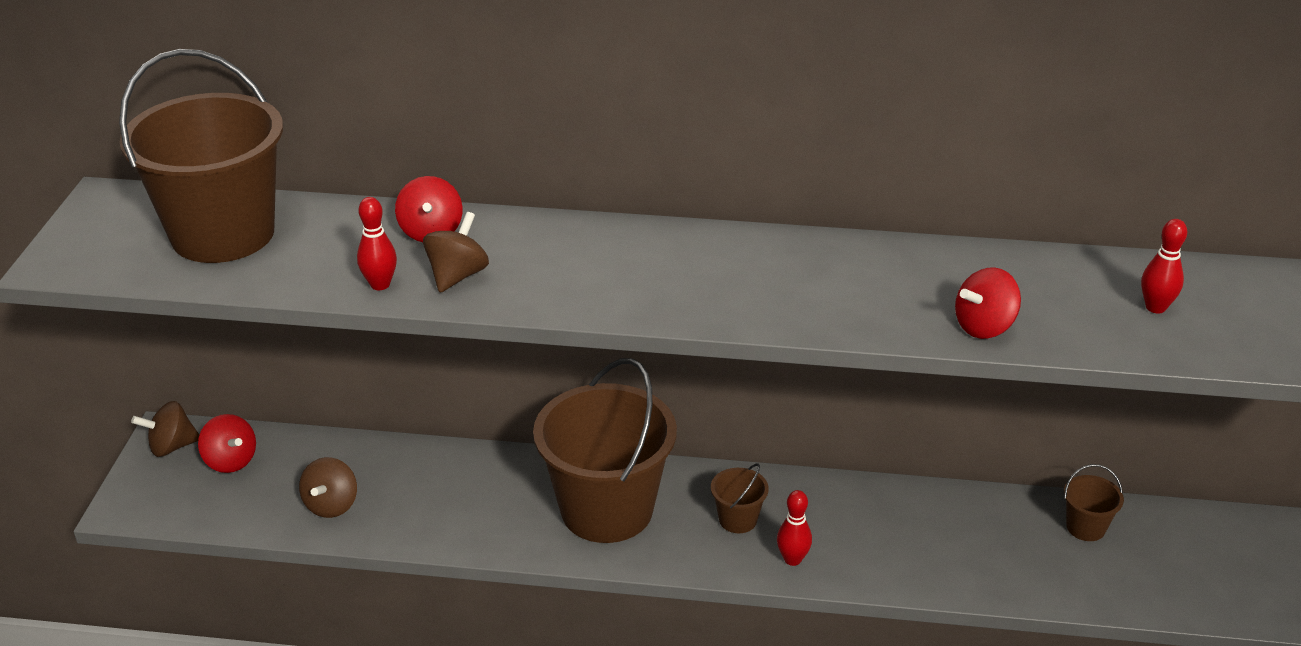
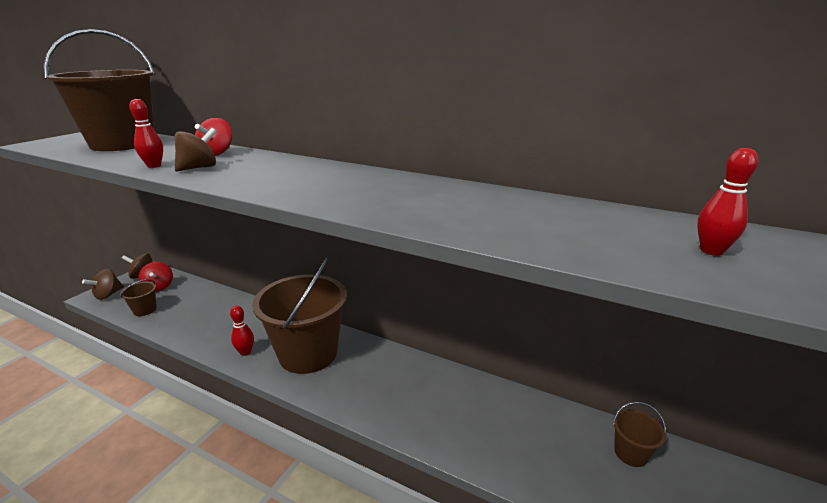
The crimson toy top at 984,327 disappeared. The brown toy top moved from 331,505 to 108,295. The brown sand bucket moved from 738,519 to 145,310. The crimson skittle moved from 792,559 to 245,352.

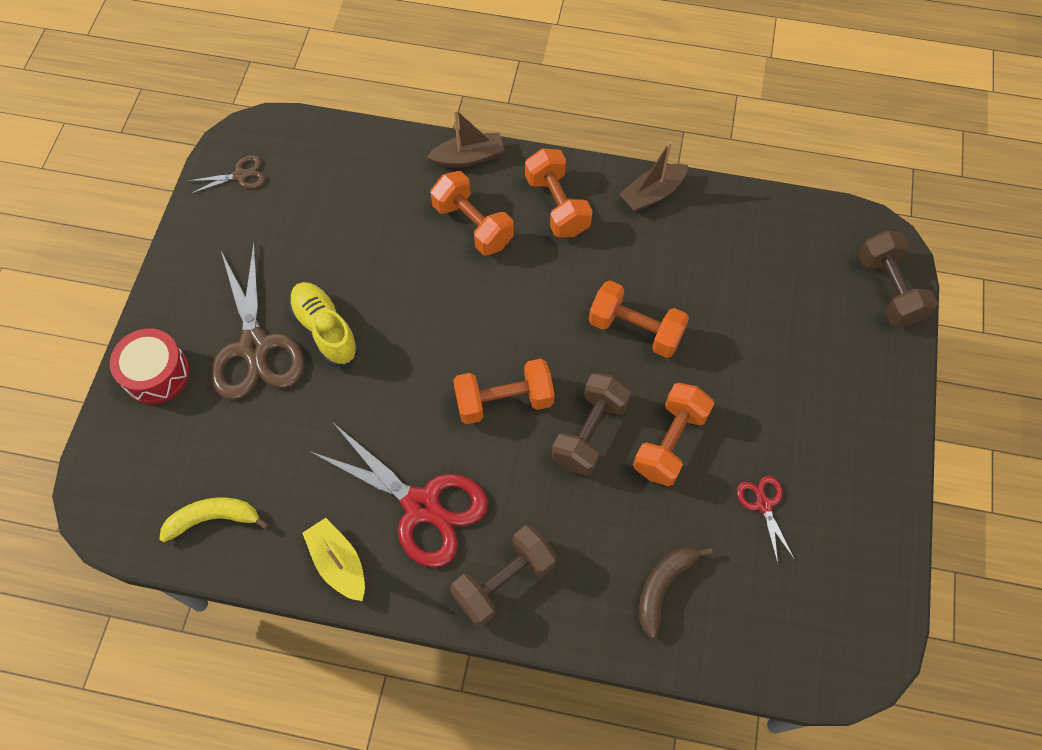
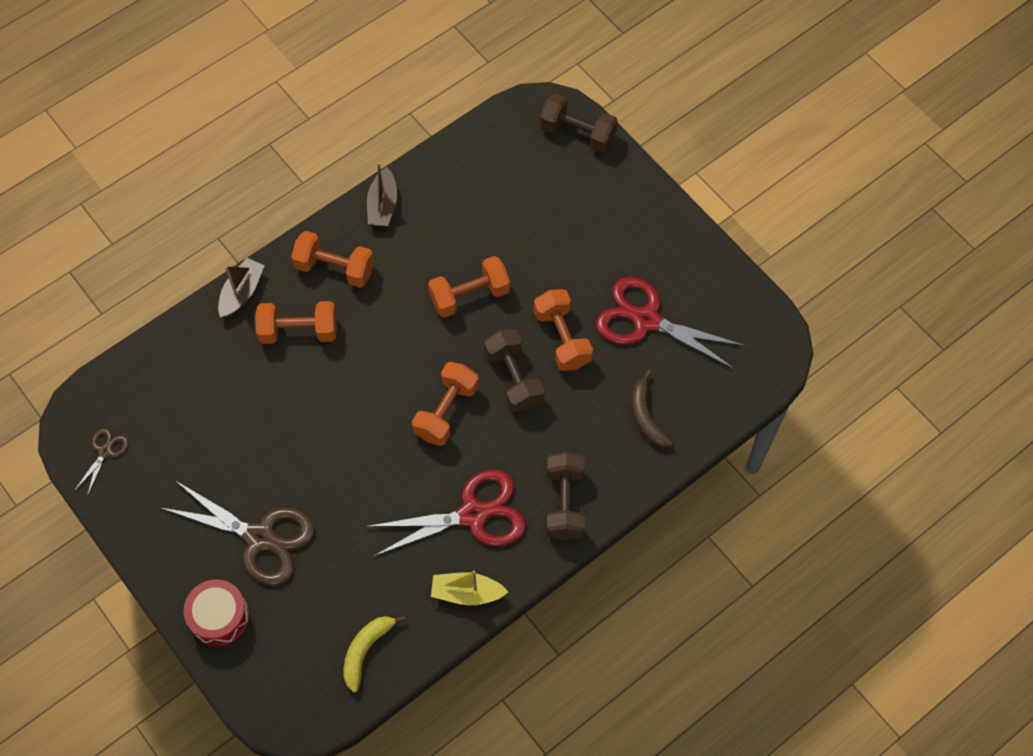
The bright yellow shoe at 325,330 disappeared. The crimson shears at 763,504 changed to 2.12 times the size.

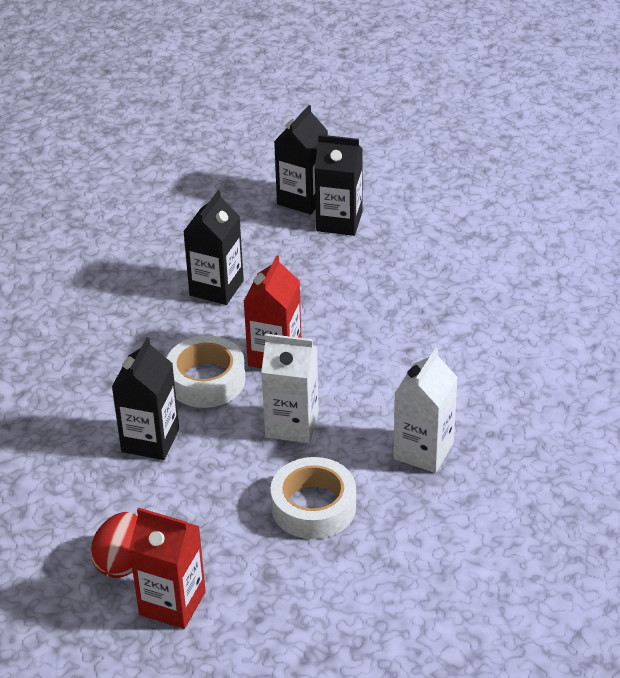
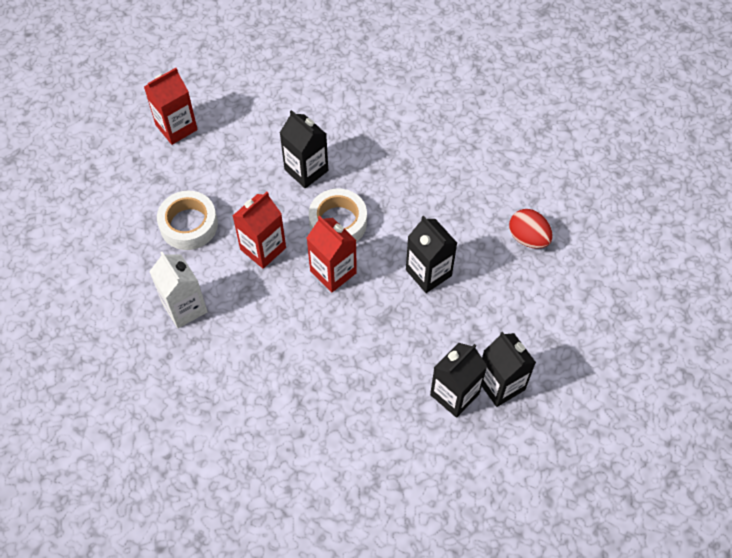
The white milk carton at 292,425 became the crimson milk carton at 263,248. The crimson egg moved from 122,562 to 528,238.

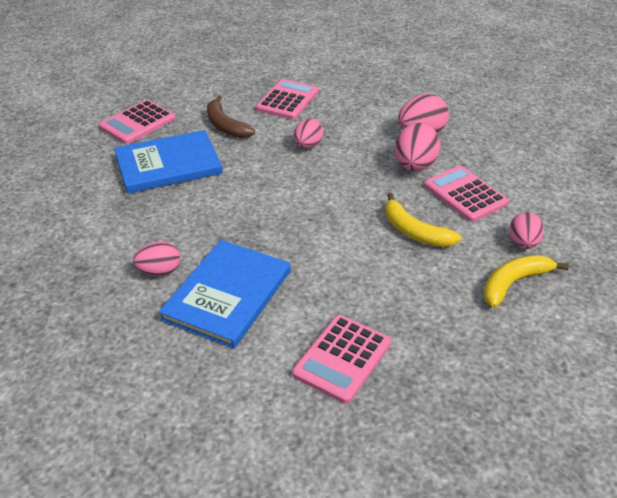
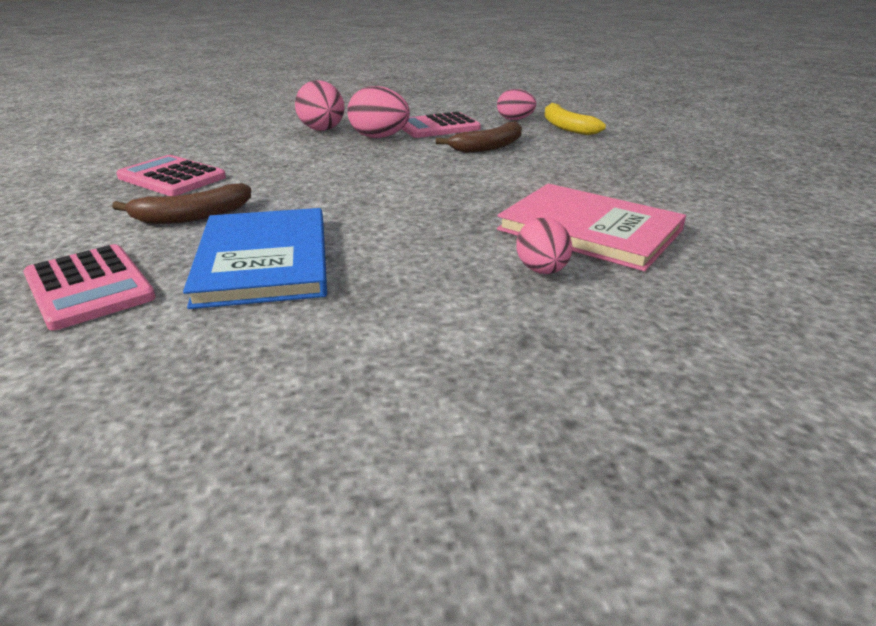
The rose-pink egg at 308,146 disappeared. The bright yellow banana fruit at 414,231 became the brown banana fruit at 489,147. The royal blue hardcover at 228,295 became the rose-pink hardcover at 589,230. The rose-pink pocket calculator at 342,358 disappeared.

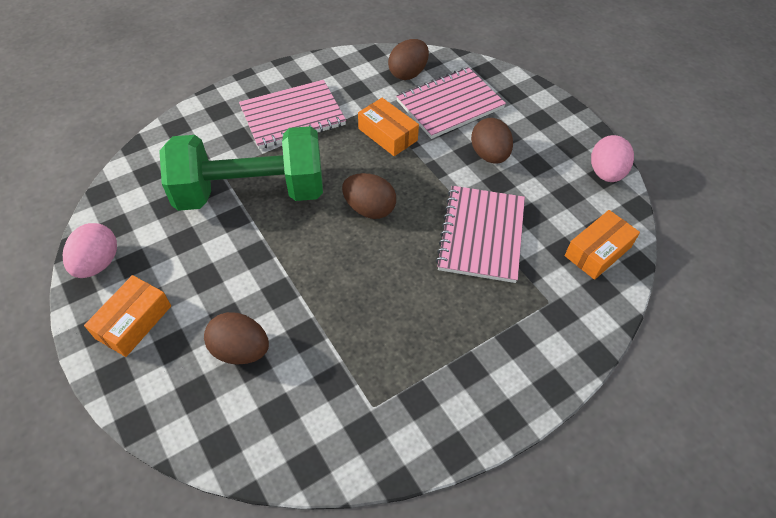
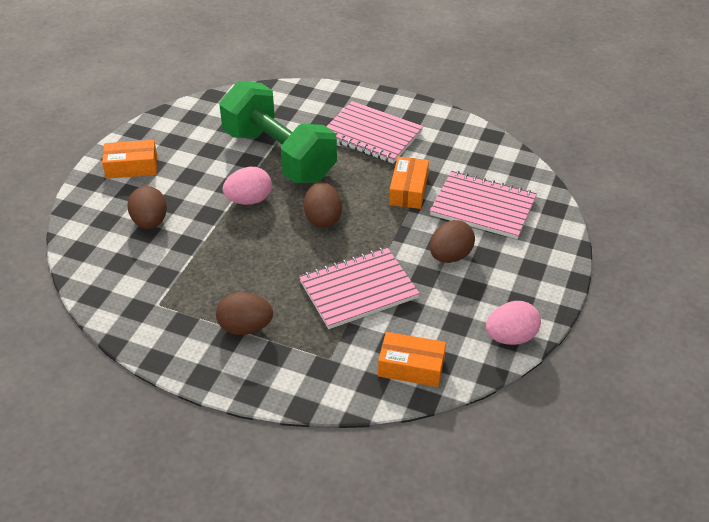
The brown egg moved from 408,73 to 245,327. The rose-pink egg moved from 98,263 to 249,200.

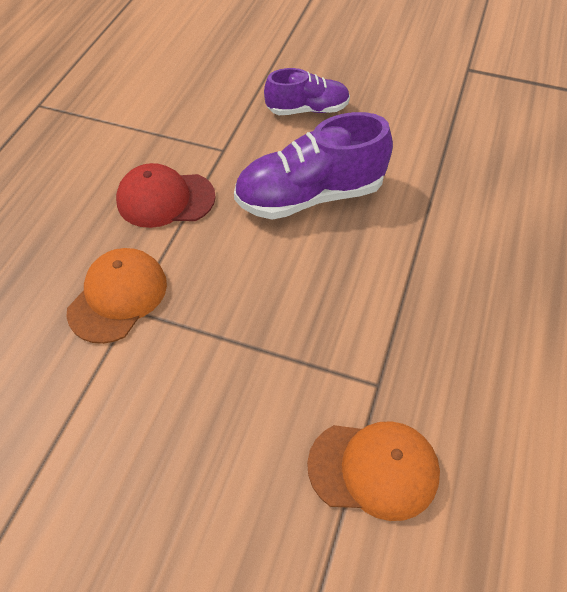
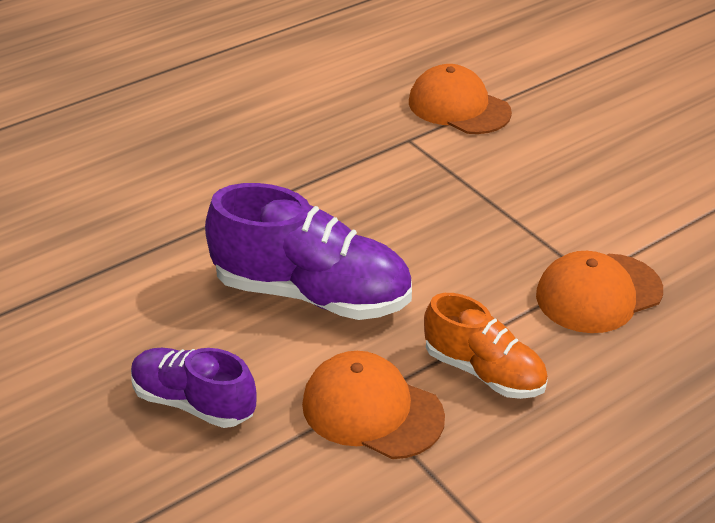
The crimson baseball cap at 165,199 was replaced by the orange shoe at 484,371. The orange baseball cap at 372,410 appeared.

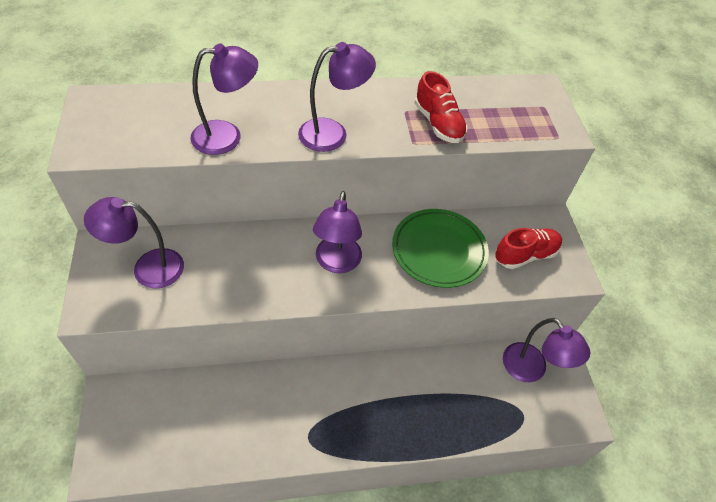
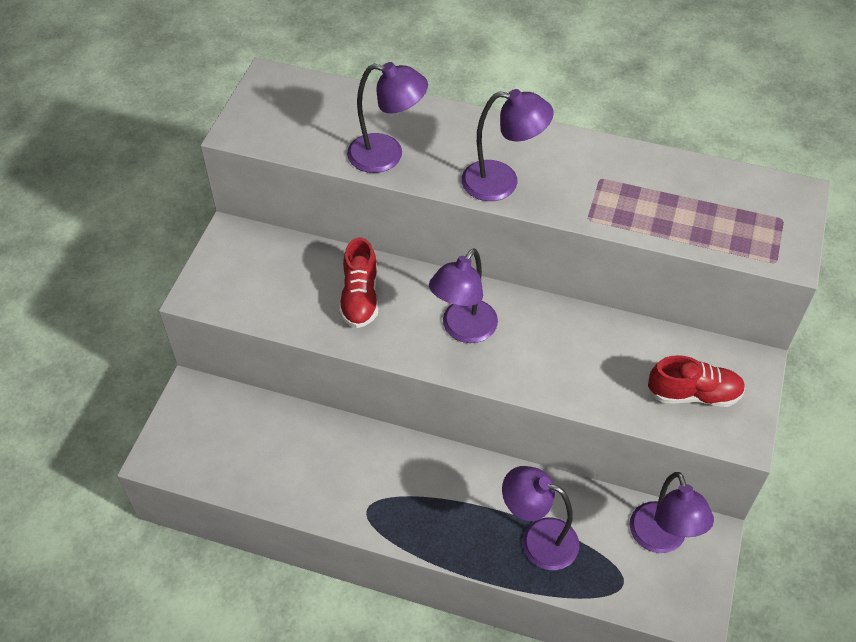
The crimson shoe moved from 438,124 to 360,297. The violet lamp moved from 148,268 to 538,539. The green plate at 439,250 disappeared.

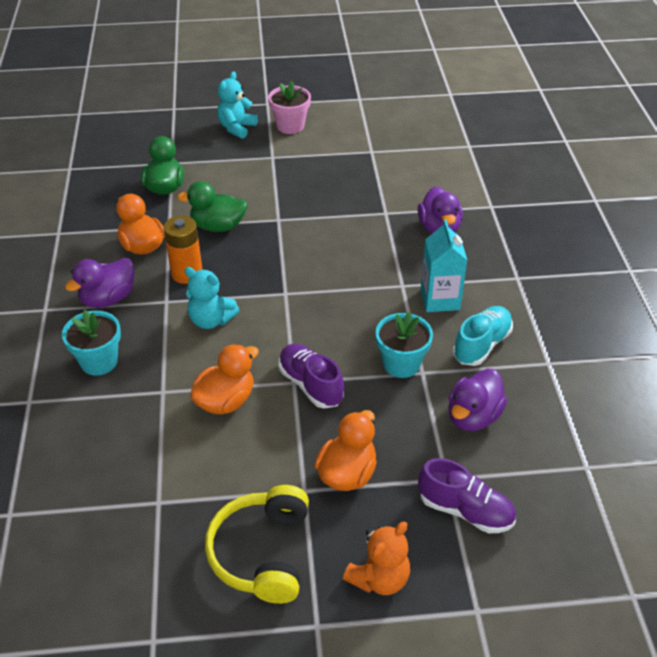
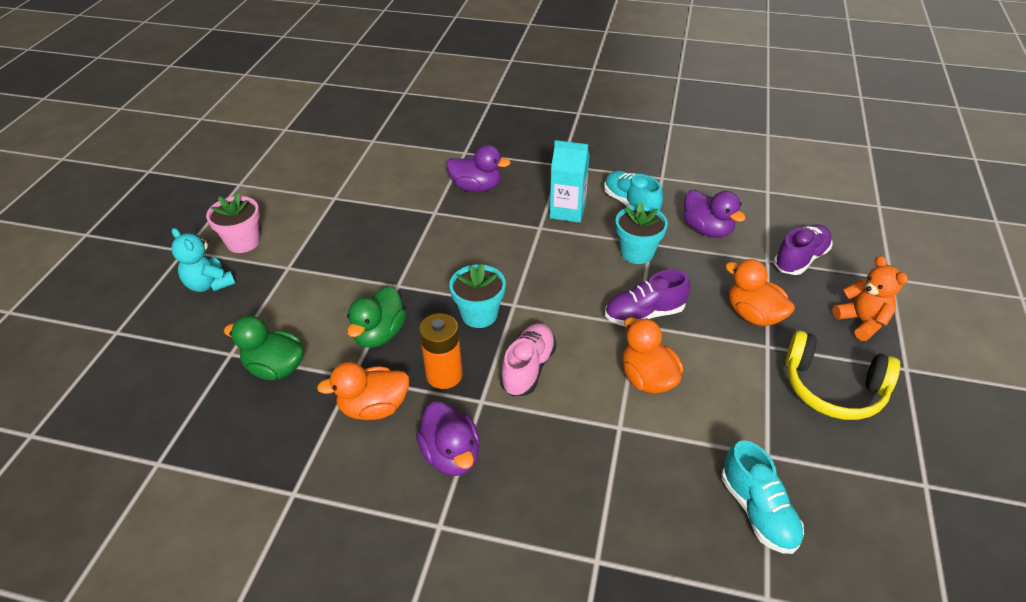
The aqua stuffed bear at 211,320 was replaced by the rose-pink shoe at 528,368. The aqua plant pot moved from 99,361 to 479,314. The aqua shoe at 758,511 appeared.

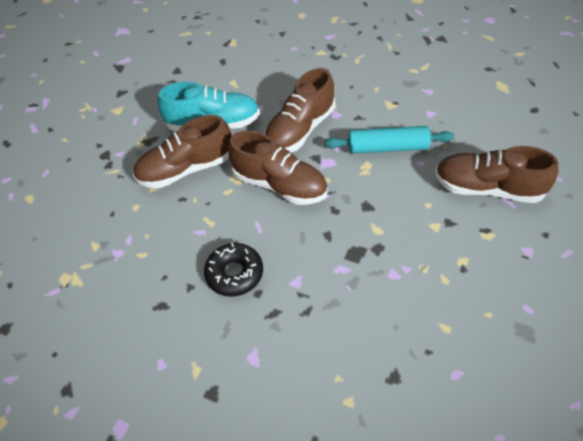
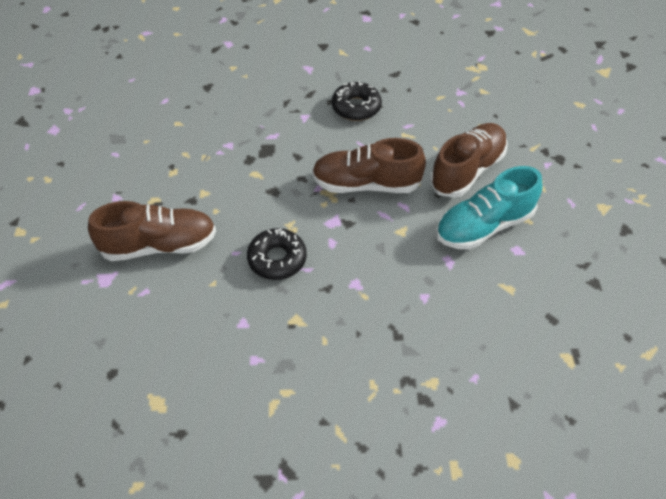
The brown shoe at 300,130 disappeared. The aqua dough roller at 387,147 was replaced by the ebony donut at 277,259.

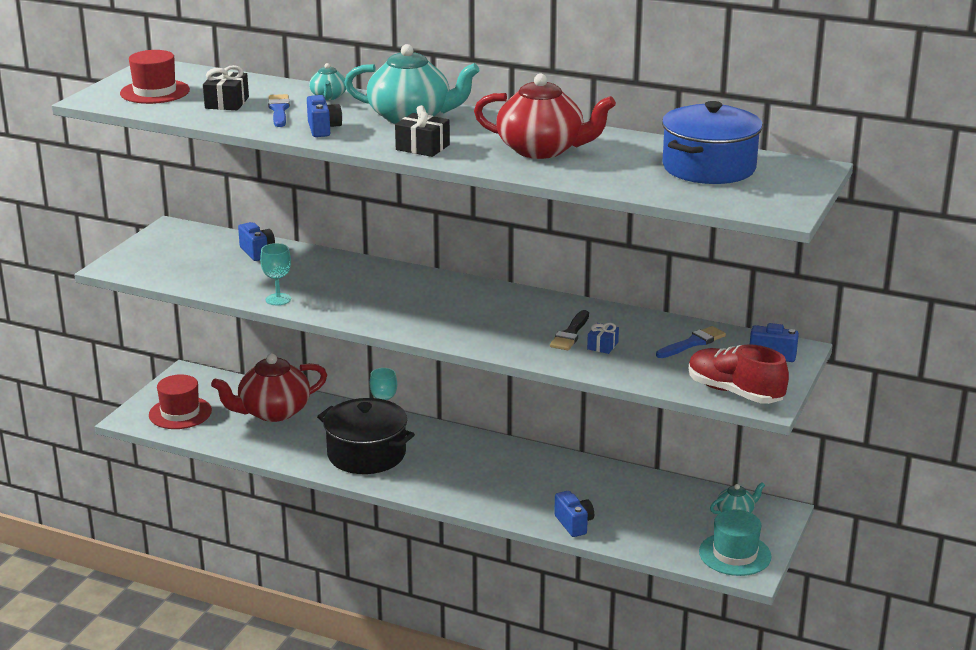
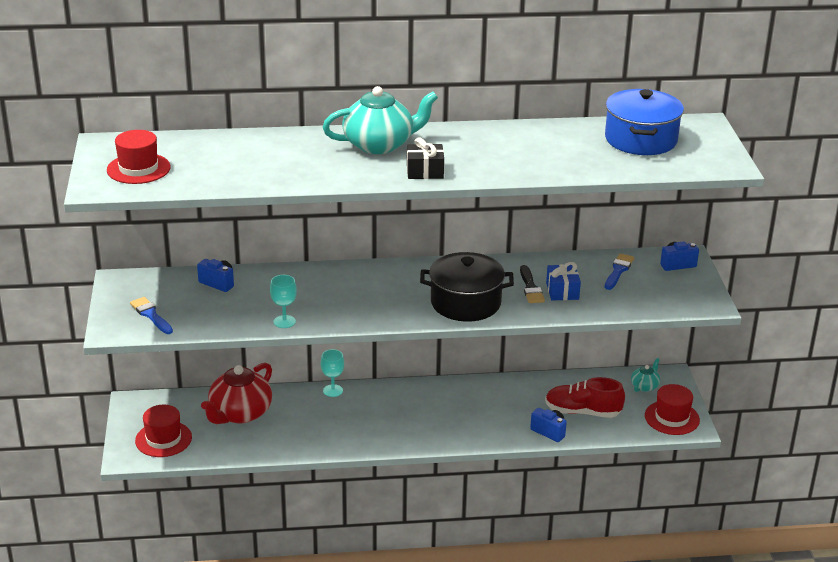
The aqua tea pot at 328,97 disappeared. The ebony wrapped gift at 227,103 disappeared. The crimson tea pot at 542,150 disappeared. The royal blue brush moved from 279,110 to 151,315. The royal blue compact camera at 323,129 disappeared. The royal blue wrapped gift at 602,346 changed to 1.53 times the size. The crimson shoe moved from 734,392 to 582,412. The ebony stockpot moved from 366,454 to 465,303. The aqua tall hat at 735,554 became the crimson tall hat at 672,418.

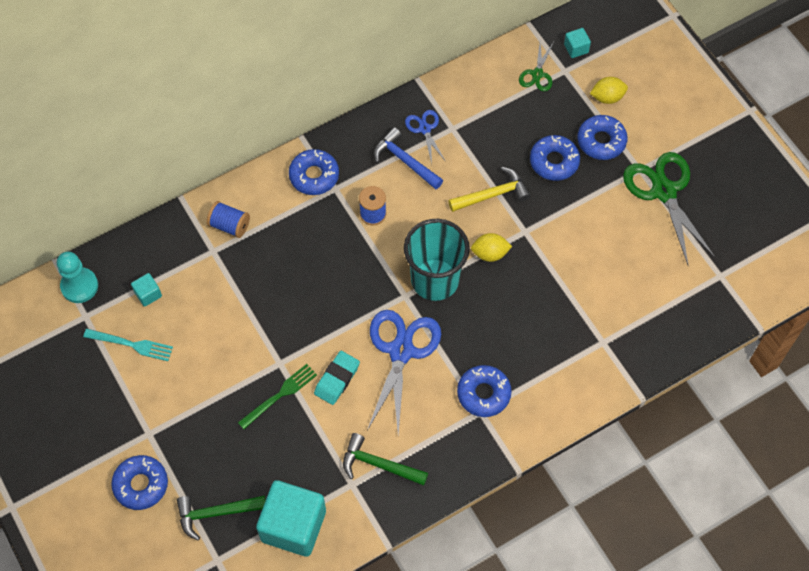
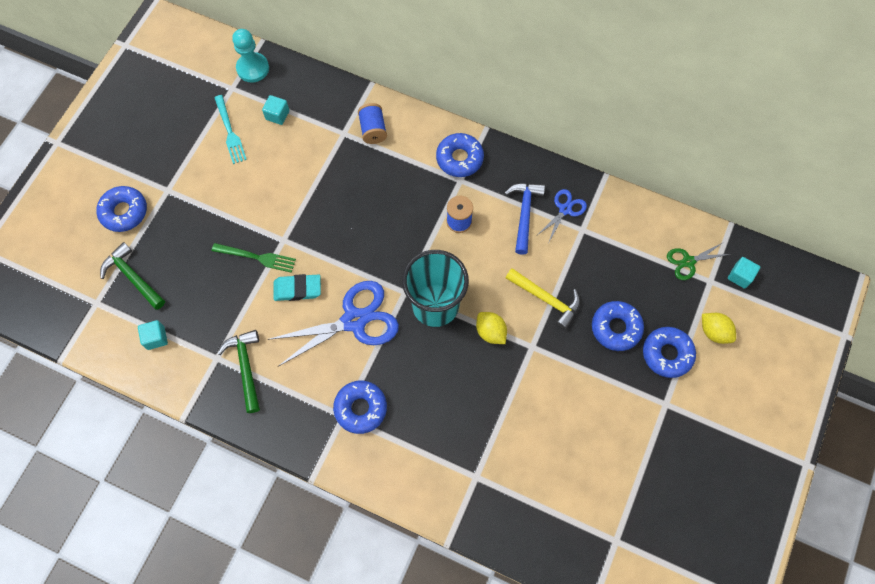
The green shears at 664,191 disappeared. The aqua solid cube at 293,526 changed to 0.43 times the size.

